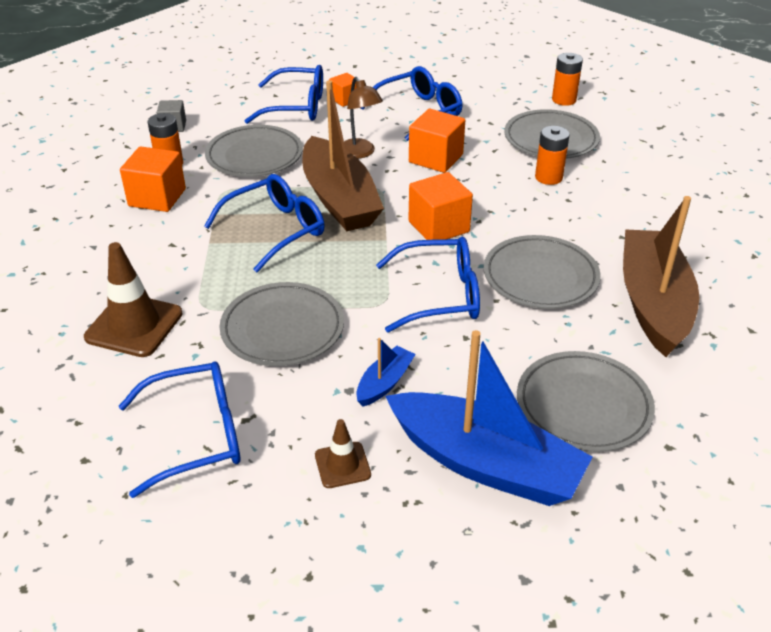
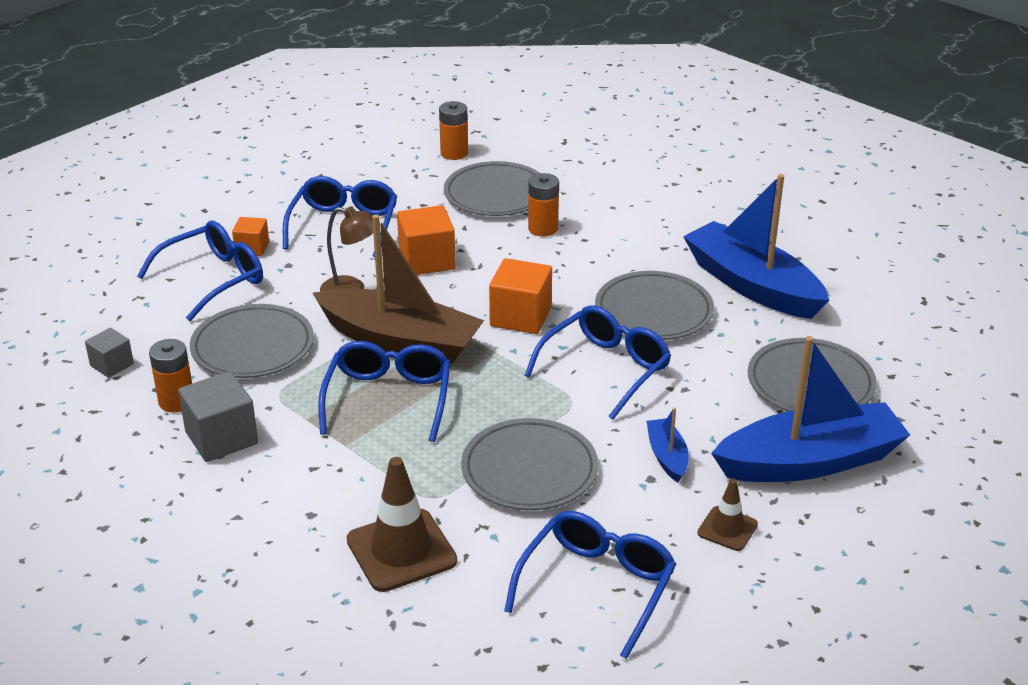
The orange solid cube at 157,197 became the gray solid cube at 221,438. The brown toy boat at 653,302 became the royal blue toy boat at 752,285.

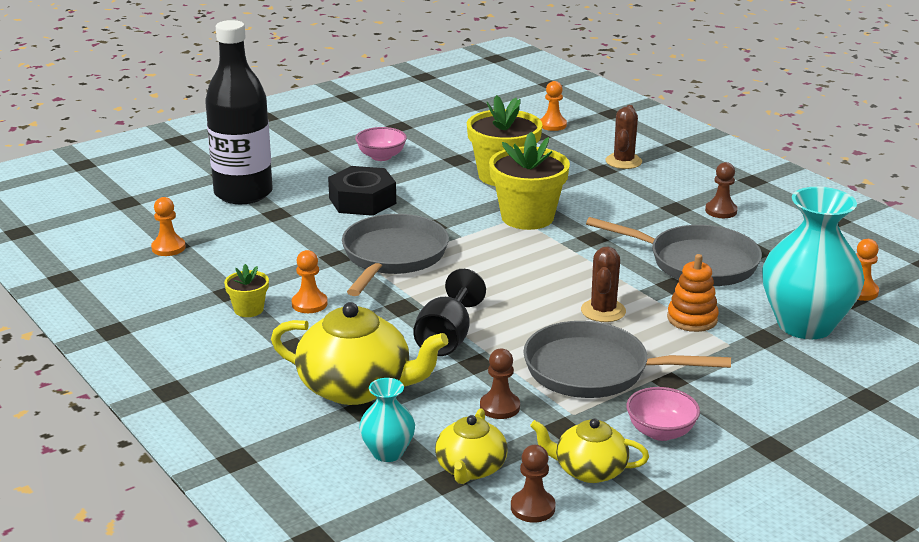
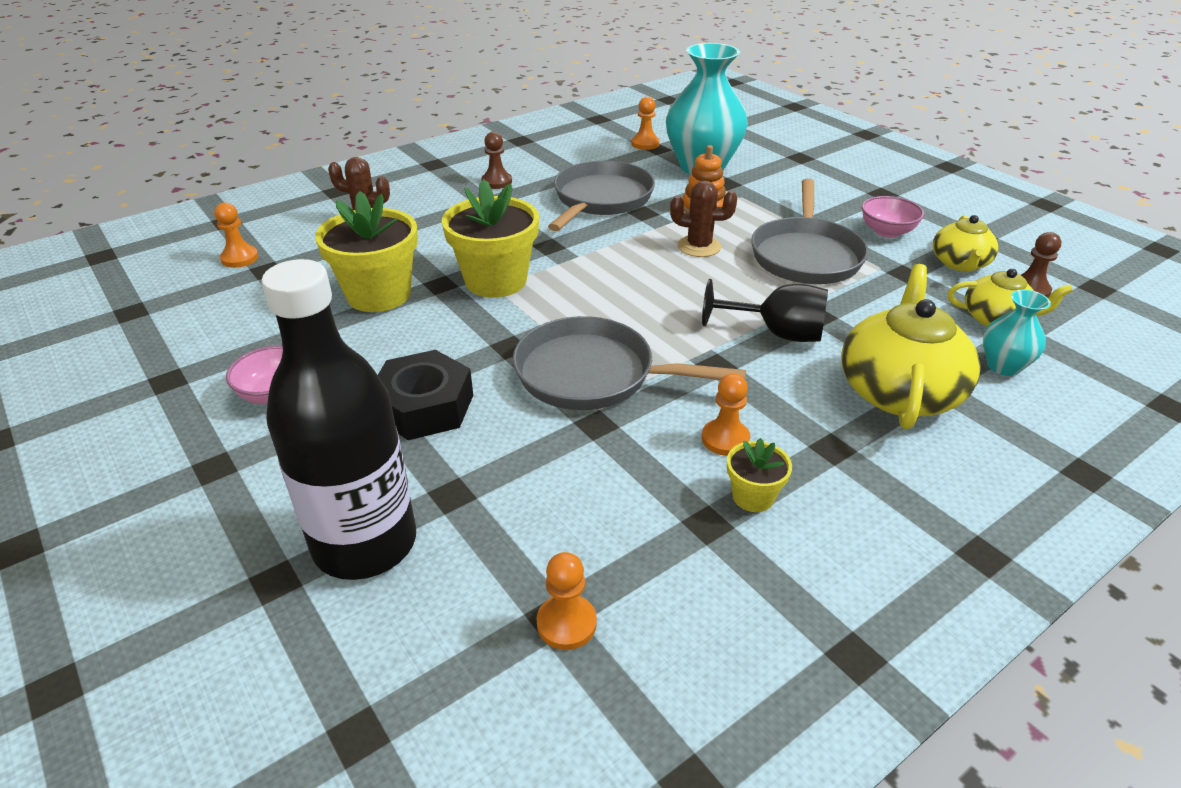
The brown pawn at 499,407 disappeared.

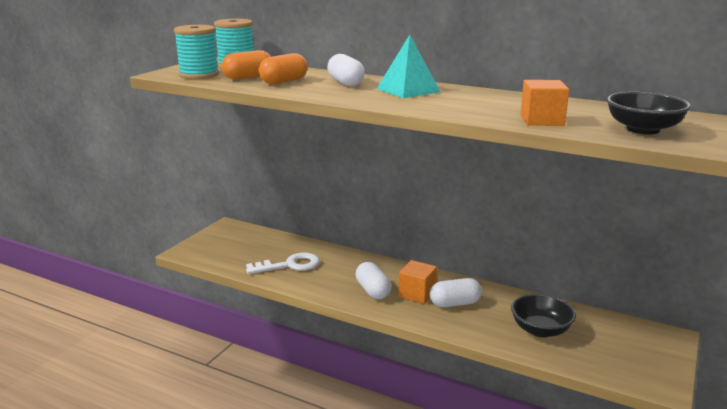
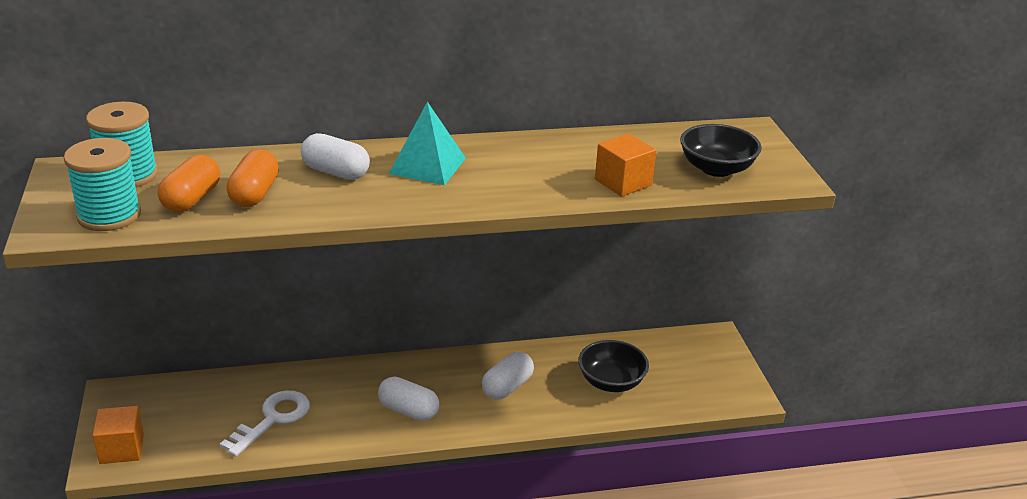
The orange solid cube moved from 417,294 to 122,449.

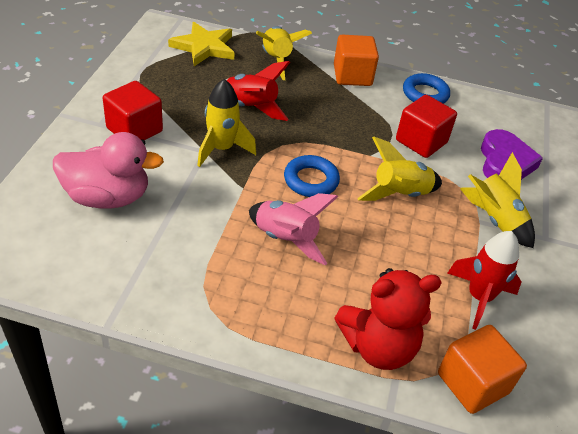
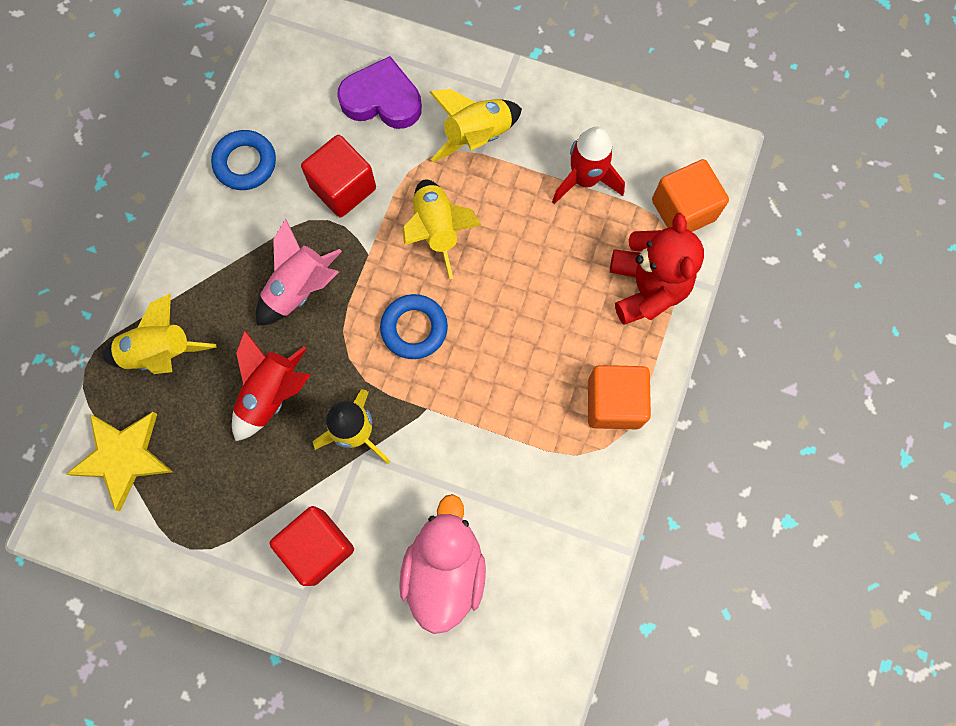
The orange solid cube moved from 352,76 to 614,403. The rose-pink toy rocket moved from 286,240 to 300,289.

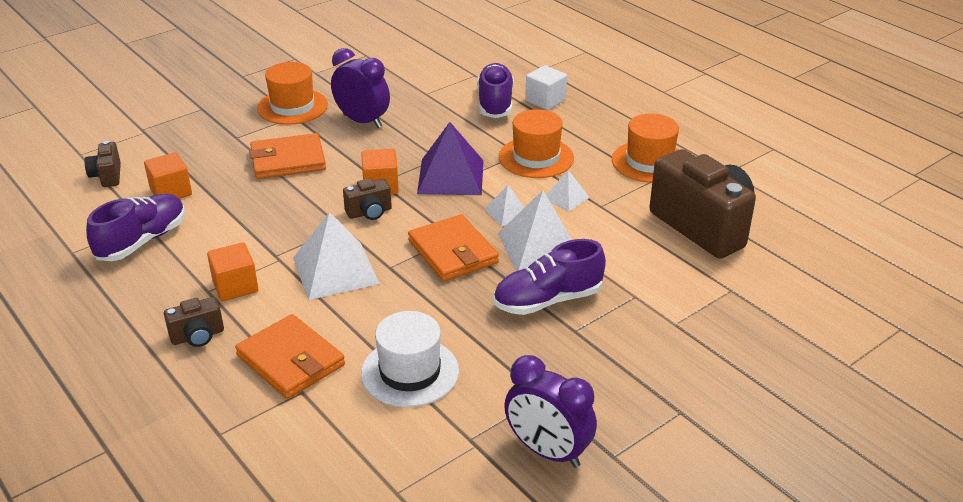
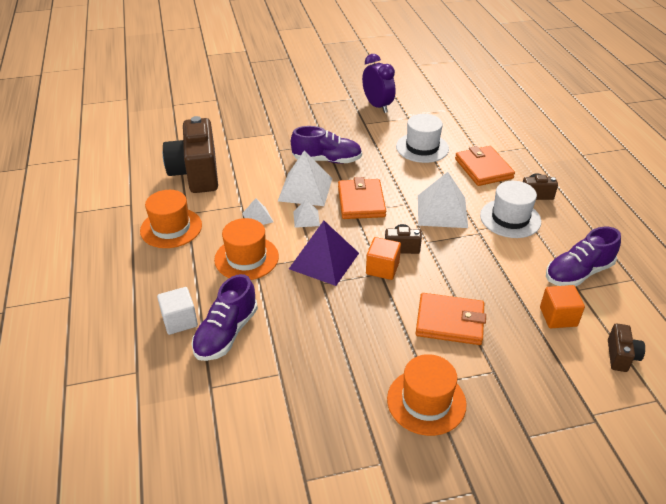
The violet clock at 362,121 disappeared. The orange solid cube at 235,286 was replaced by the white tall hat at 510,218.

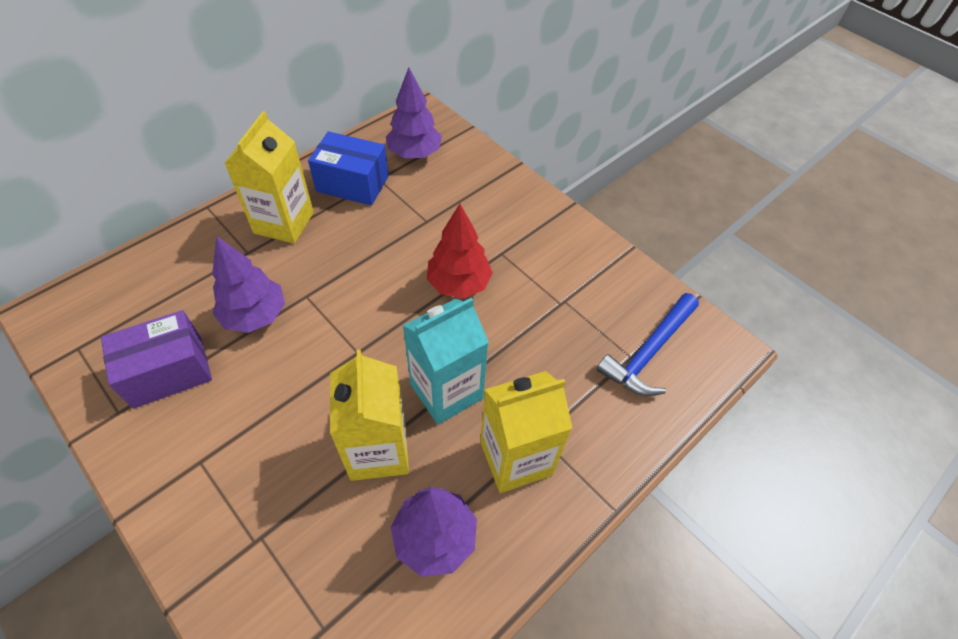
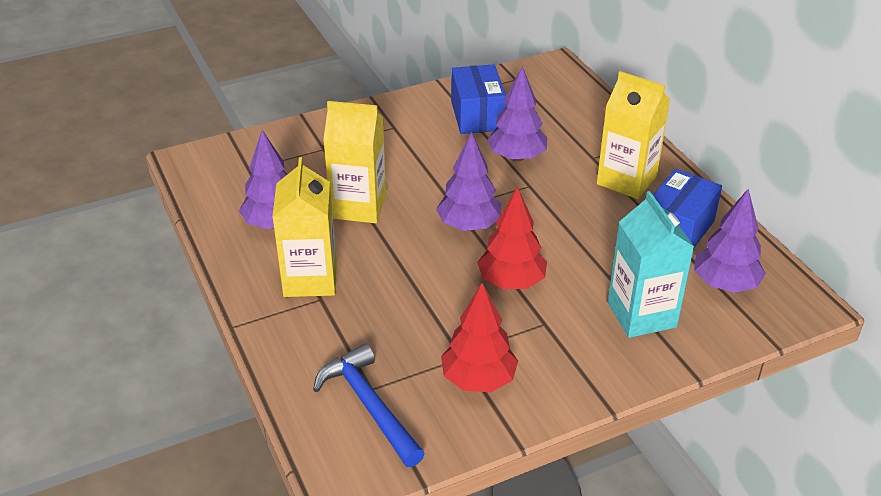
The aqua milk carton moved from 446,391 to 641,315. The violet parcel at 168,371 became the royal blue parcel at 477,115. The violet tree at 469,225 appeared. The crimson tree at 478,380 appeared.

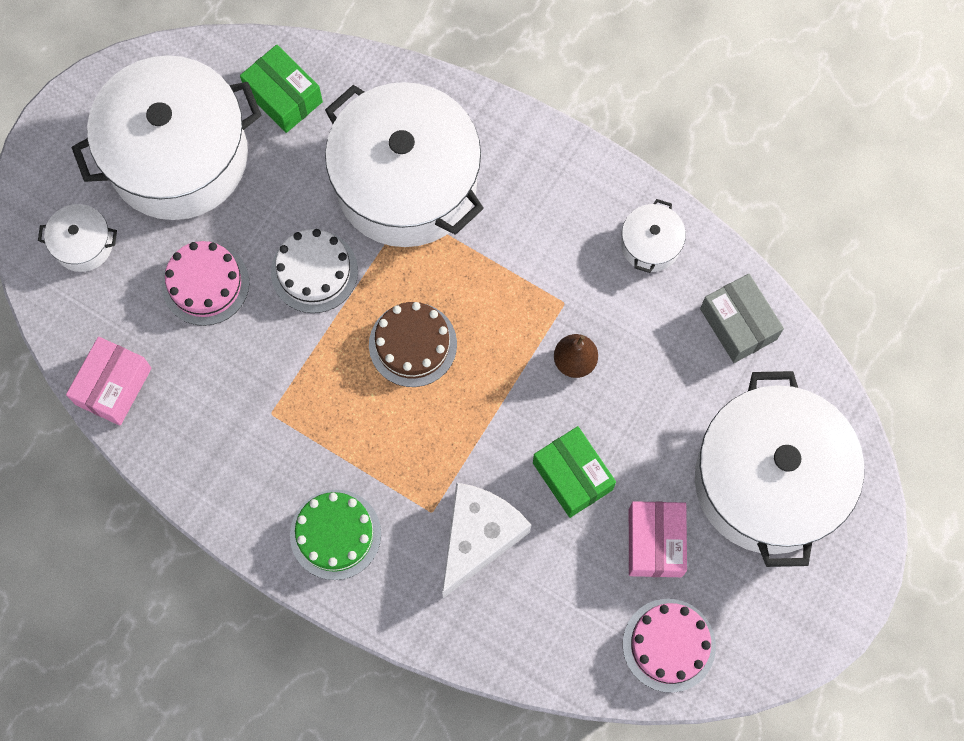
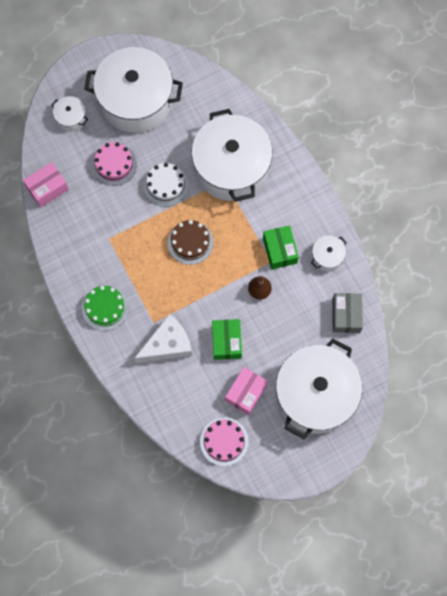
The green parcel moved from 283,96 to 280,250.

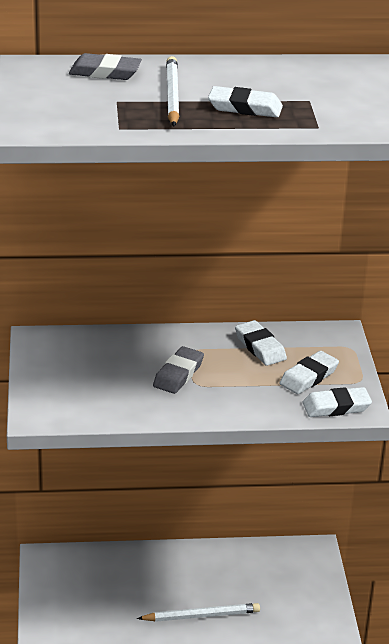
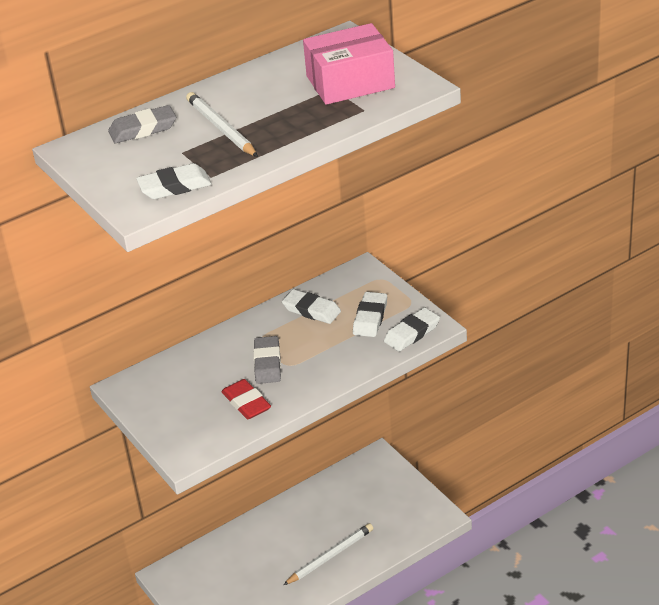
The white gum eraser moved from 245,108 to 174,186. The rose-pink parcel at 350,82 appeared. The crimson gum eraser at 246,403 appeared.

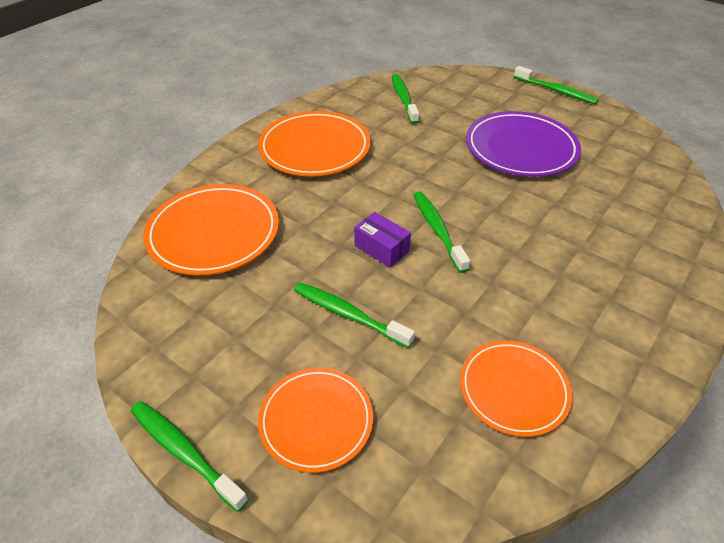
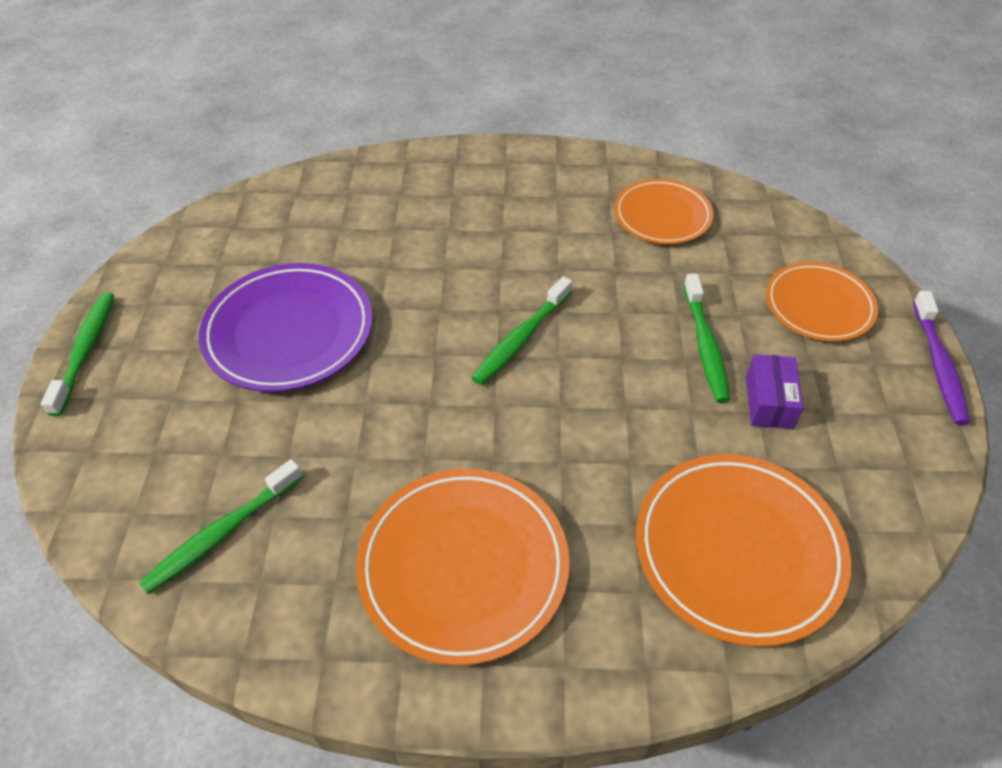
The violet parcel moved from 381,248 to 769,402. The green dental brush at 185,452 became the violet dental brush at 938,364.

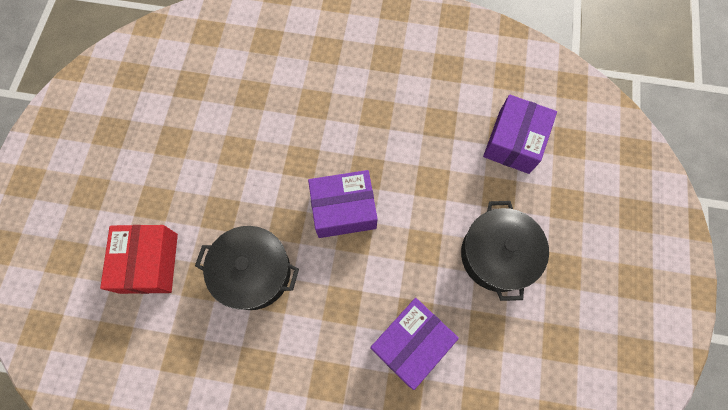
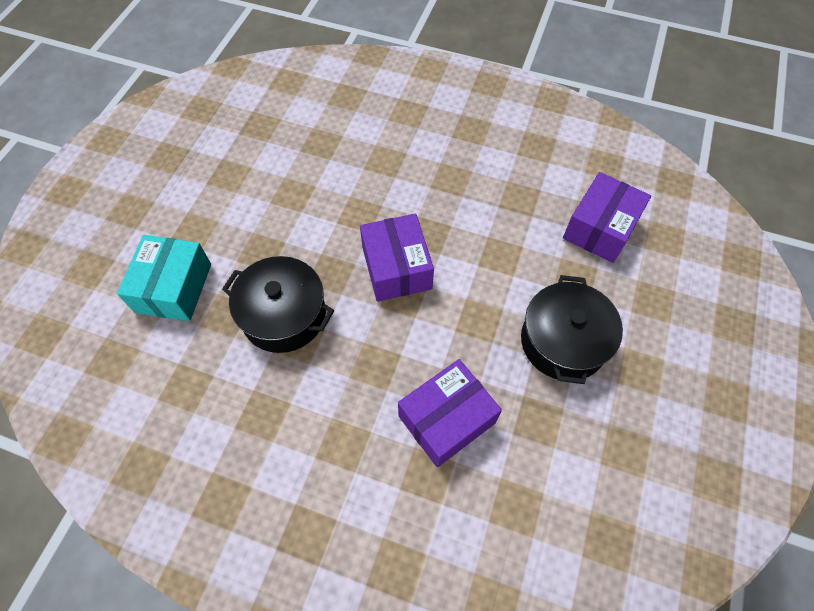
The violet parcel at 343,209 turned 75 degrees clockwise. The crimson parcel at 149,263 became the aqua parcel at 174,288.

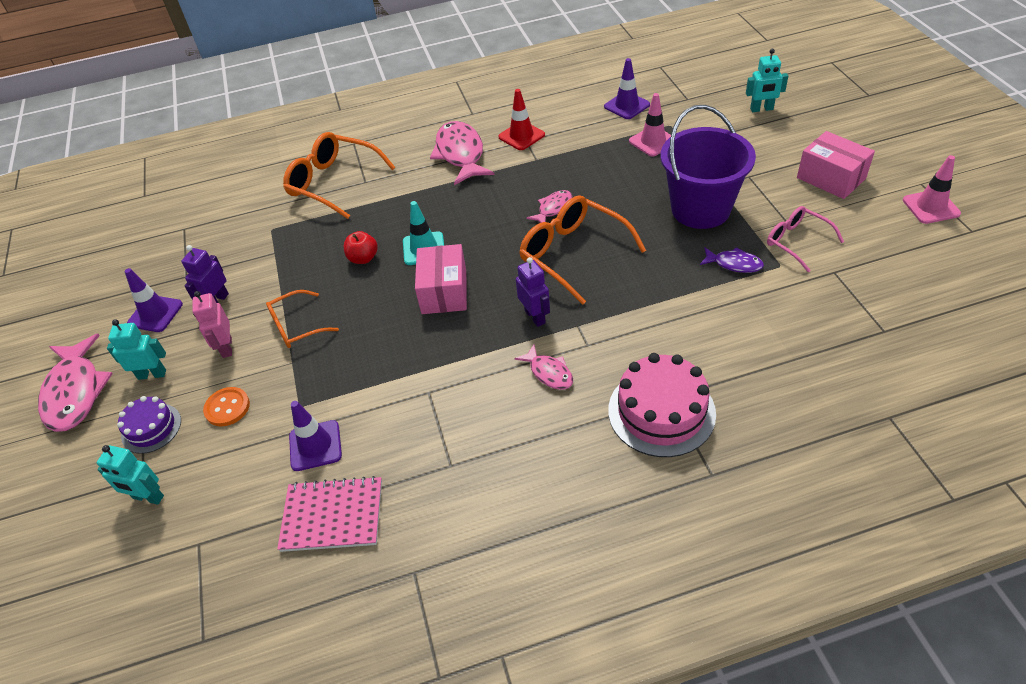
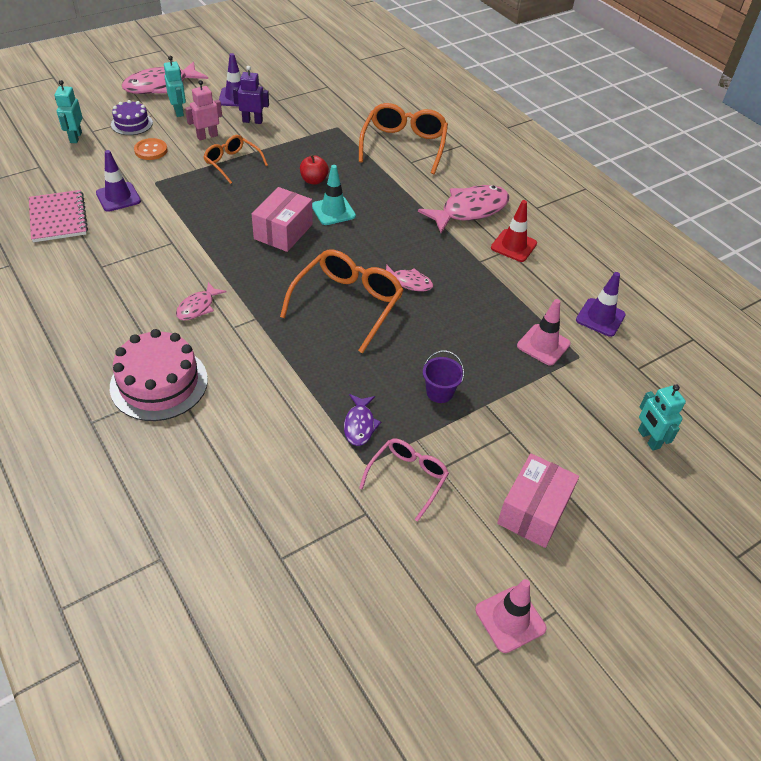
The violet sand bucket at 700,209 changed to 0.42 times the size. The rose-pink parcel at 444,291 turned 45 degrees counterclockwise. The violet robot figure at 535,316 disappeared.

